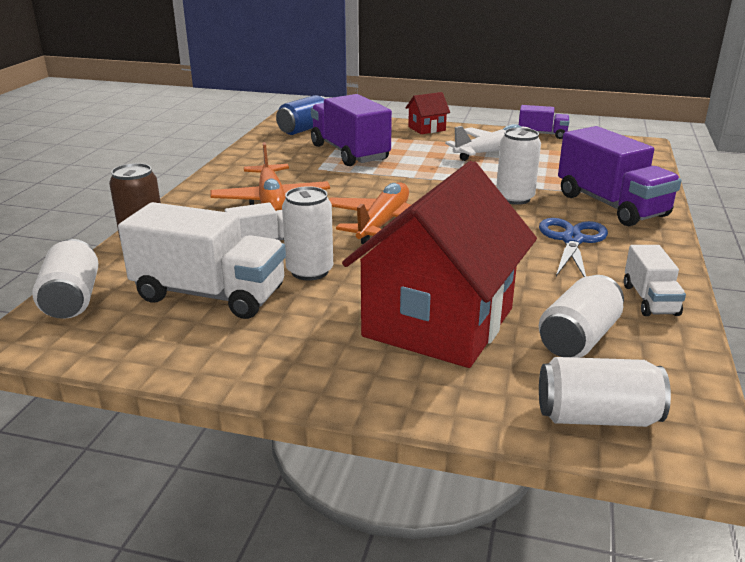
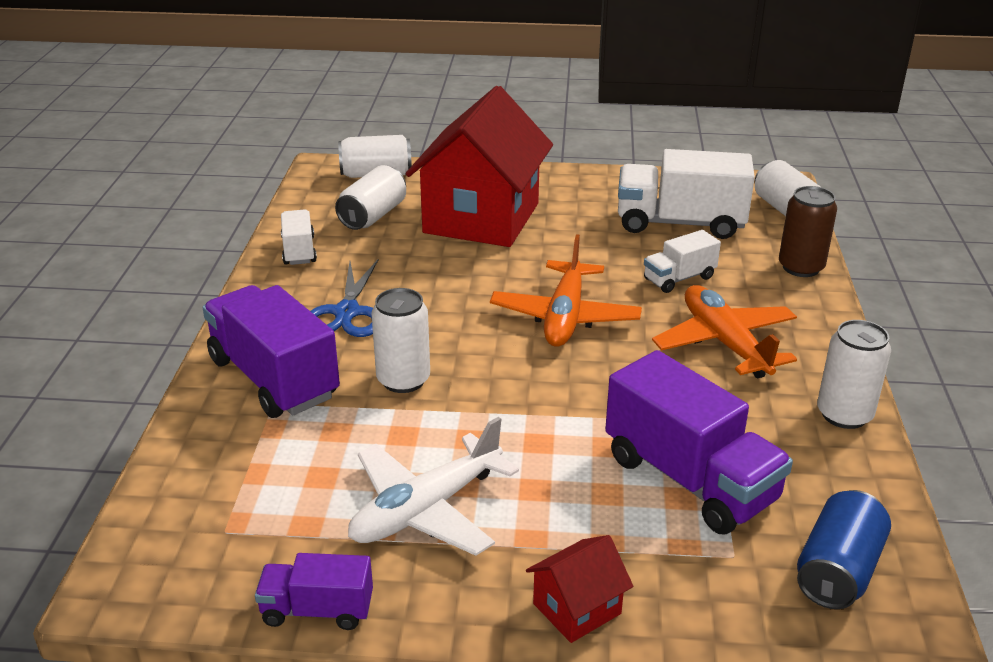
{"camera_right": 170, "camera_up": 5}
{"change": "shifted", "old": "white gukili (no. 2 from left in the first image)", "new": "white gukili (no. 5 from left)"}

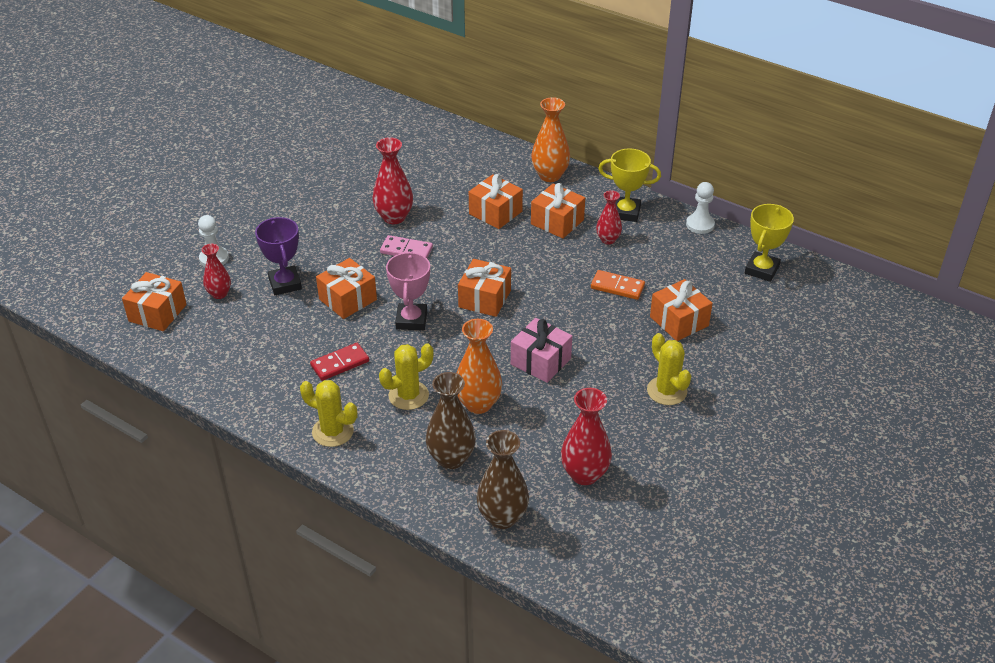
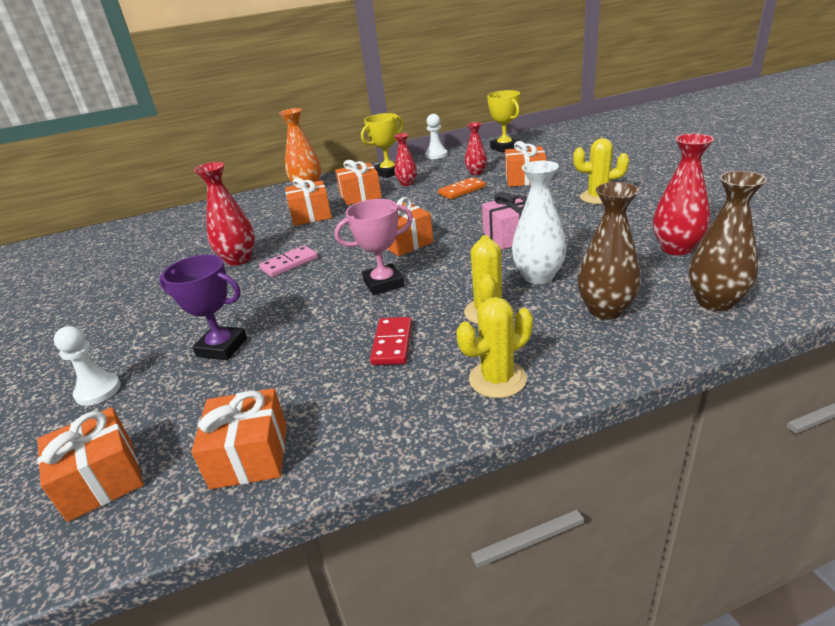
{"camera_right": -50, "camera_up": -10}
{"change": "shifted", "old": "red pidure (no. 1 from left in the first image)", "new": "red pidure (no. 3 from left)"}
{"change": "shifted", "old": "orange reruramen (no. 2 from left)"}
{"change": "rotated", "old": "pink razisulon", "degrees": -60}
{"change": "repainted", "old": "orange pidure (no. 1 from left)", "new": "white pidure"}

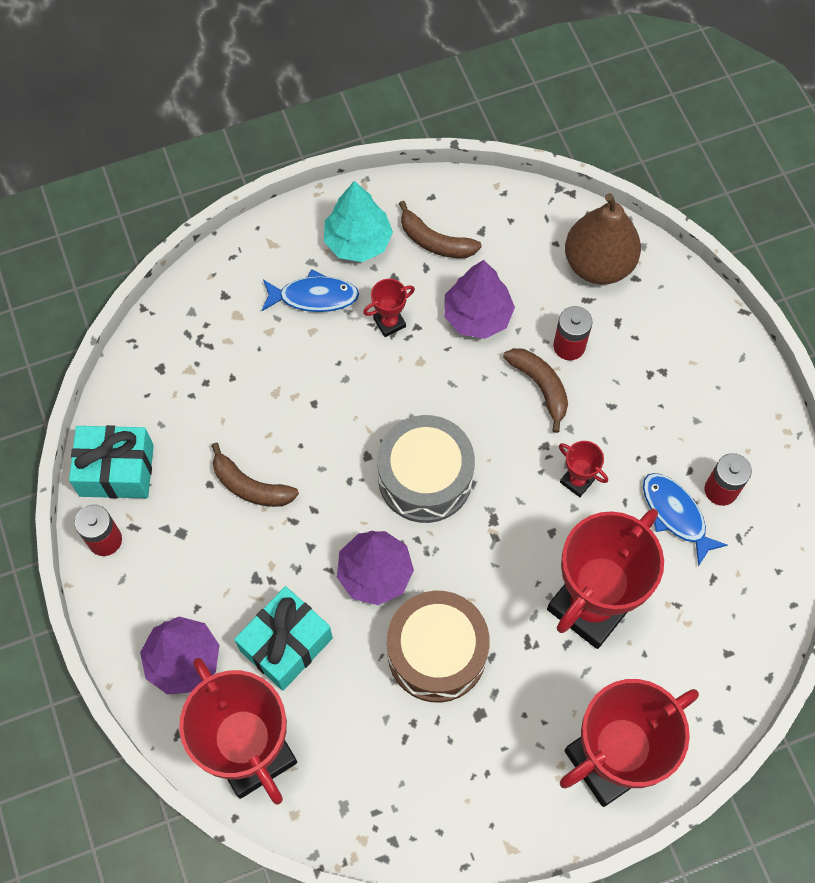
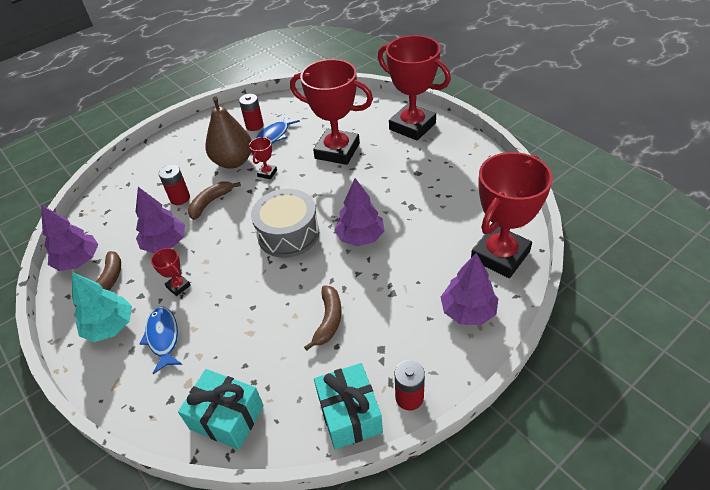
{"camera_right": -105, "camera_up": -20}
{"change": "shifted", "old": "turquoise reruramen (no. 2 from left in the first image)", "new": "turquoise reruramen (no. 1 from left)"}
{"change": "gone", "old": "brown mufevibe"}
{"change": "shifted", "old": "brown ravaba"}
{"change": "new", "new": "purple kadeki (no. 1 from left)"}

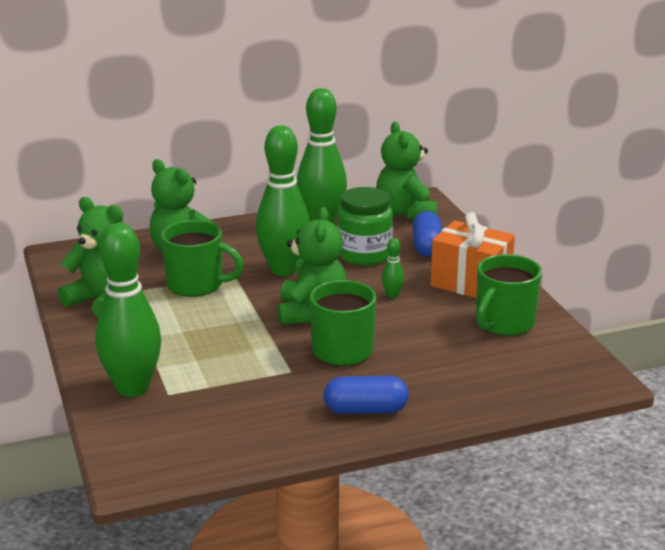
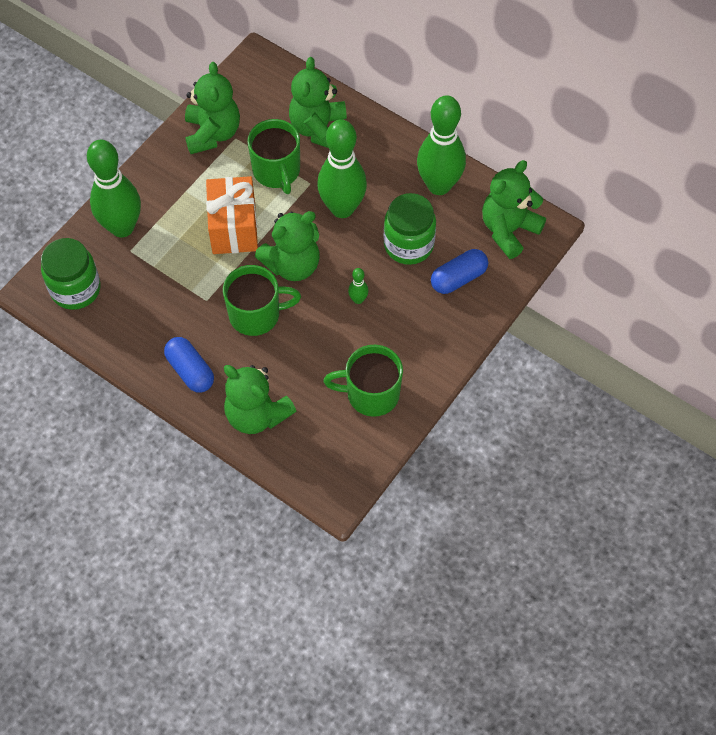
{"camera_right": 55, "camera_up": 35}
{"change": "shifted", "old": "orange reruramen"}
{"change": "new", "new": "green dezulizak (no. 1 from left)"}
{"change": "new", "new": "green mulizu (no. 2 from left)"}

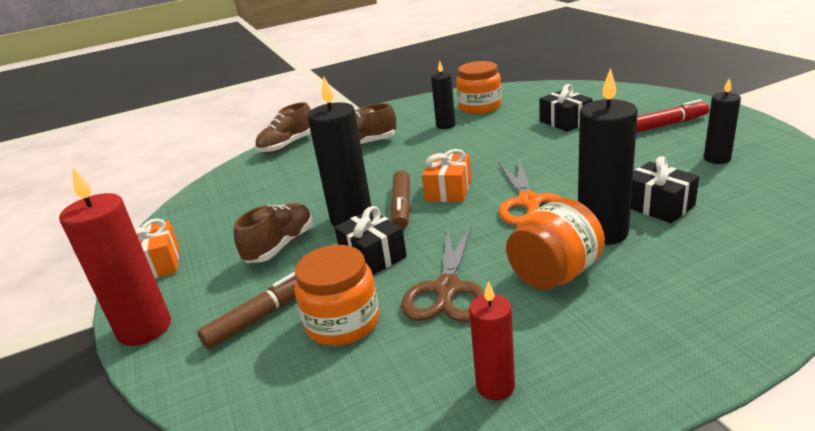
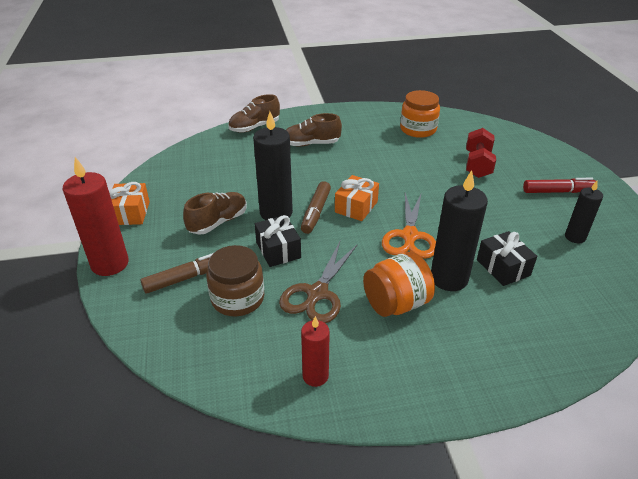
{"camera_right": 10, "camera_up": 10}
{"change": "repainted", "old": "orange dezulizak (no. 1 from left)", "new": "brown dezulizak"}
{"change": "gone", "old": "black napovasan (no. 2 from left)"}
{"change": "swapped", "old": "black reruramen (no. 2 from left)", "new": "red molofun"}

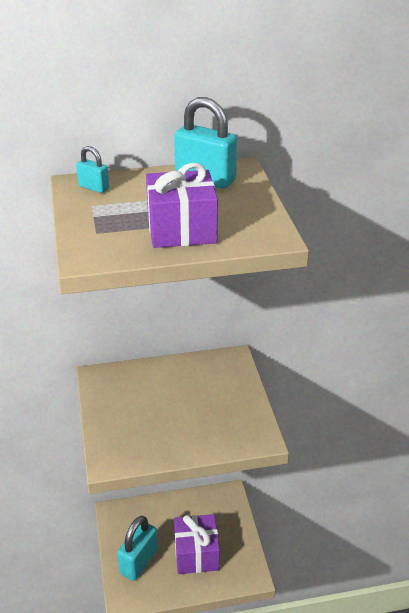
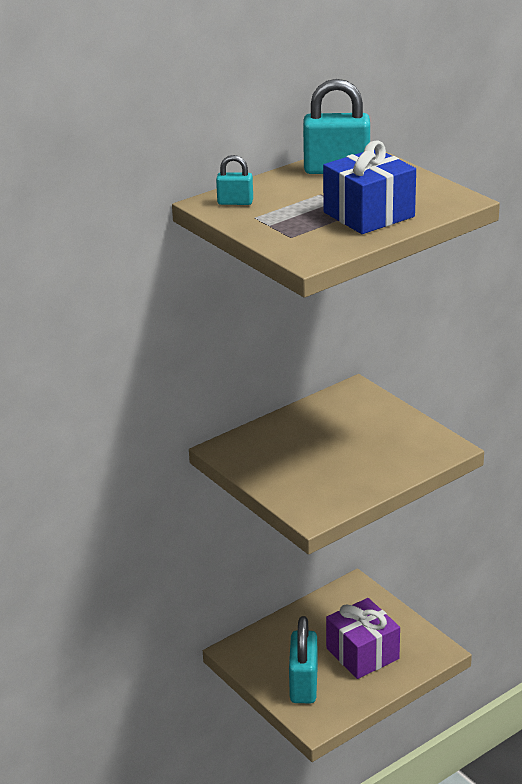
{"camera_right": -25, "camera_up": -5}
{"change": "repainted", "old": "purple reruramen (no. 1 from left)", "new": "blue reruramen"}

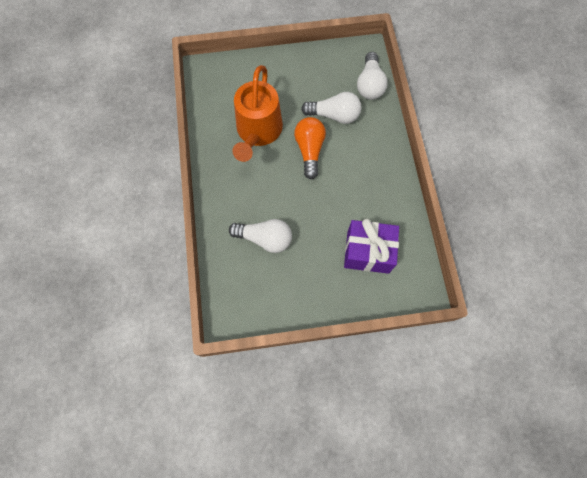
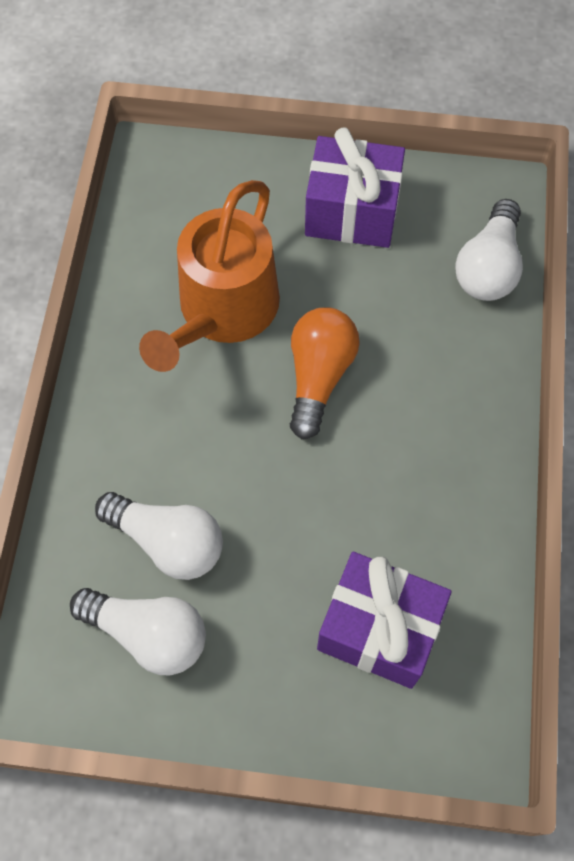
{"camera_right": 15, "camera_up": -5}
{"change": "shifted", "old": "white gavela (no. 2 from left in the first image)", "new": "white gavela (no. 1 from left)"}
{"change": "new", "new": "purple reruramen (no. 1 from left)"}

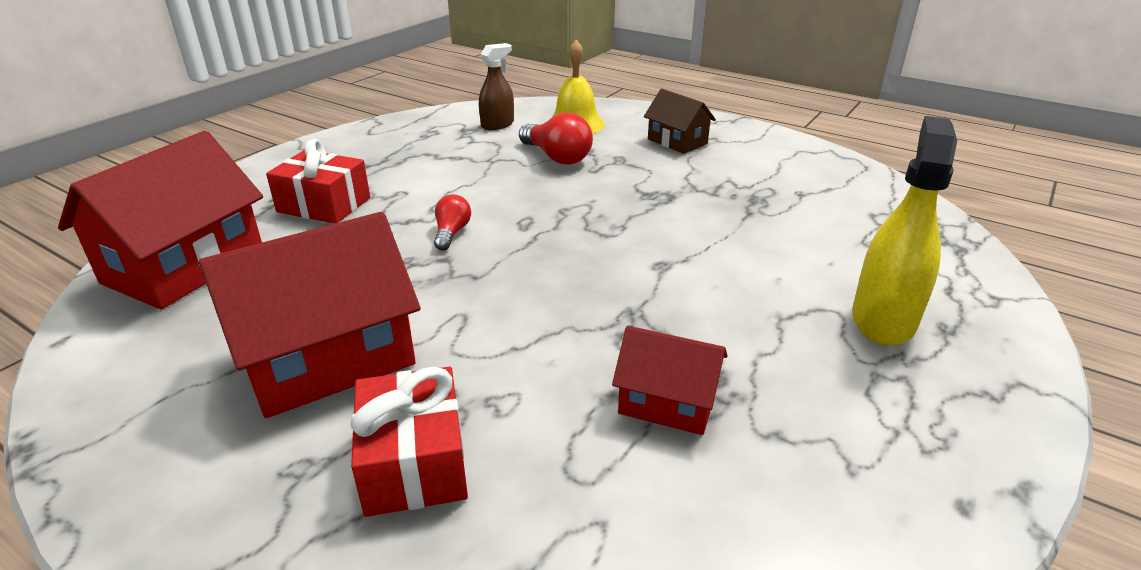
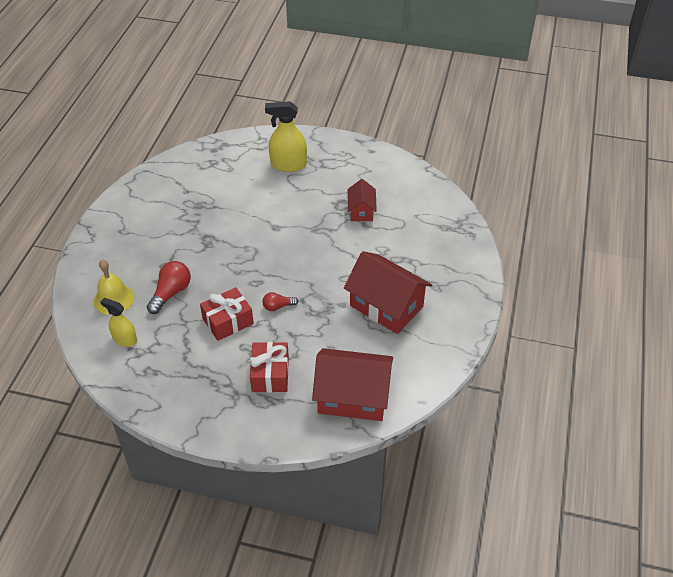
{"camera_right": -110, "camera_up": 15}
{"change": "shifted", "old": "red reruramen (no. 2 from left in the first image)", "new": "red reruramen (no. 1 from left)"}
{"change": "repainted", "old": "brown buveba", "new": "yellow buveba (no. 1 from left)"}
{"change": "gone", "old": "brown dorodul"}

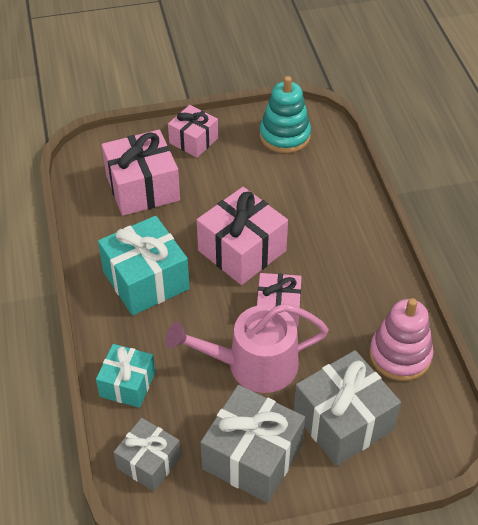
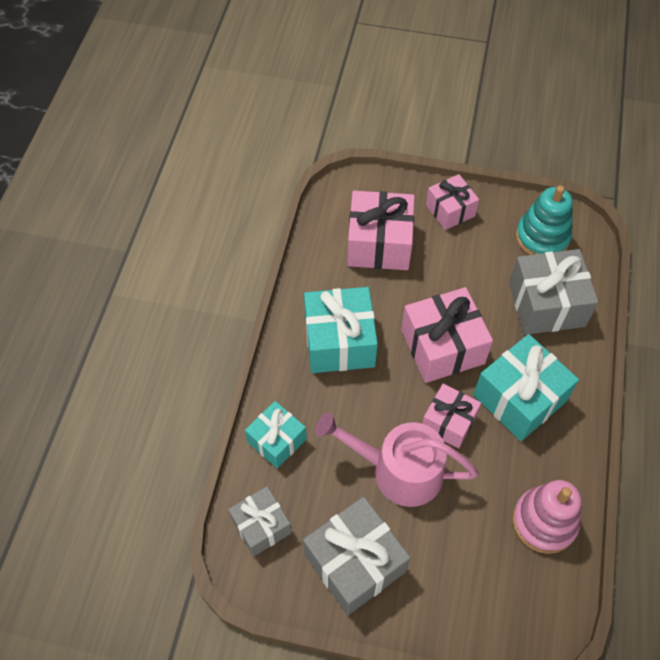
{"camera_right": 25, "camera_up": 10}
{"change": "shifted", "old": "grey reruramen (no. 3 from left)"}
{"change": "new", "new": "turquoise reruramen (no. 3 from left)"}

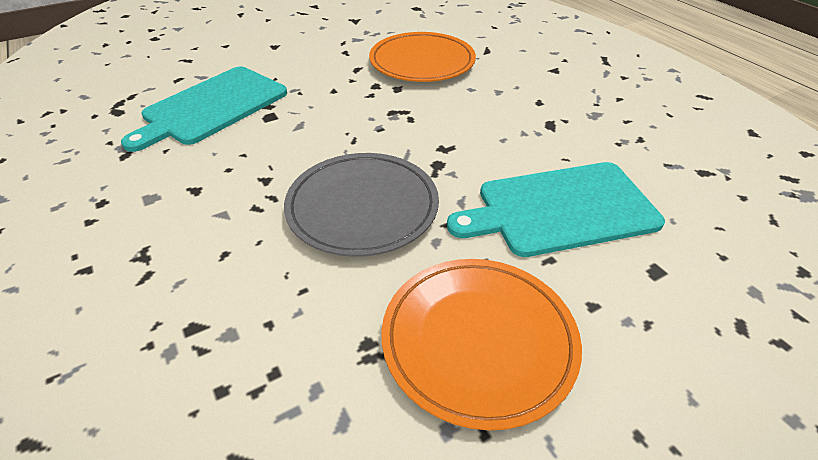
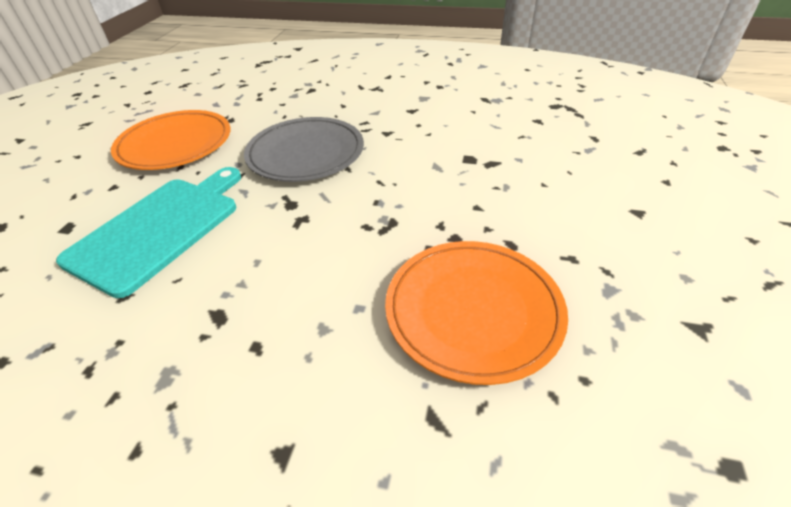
{"camera_right": 135, "camera_up": 0}
{"change": "gone", "old": "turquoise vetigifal (no. 1 from left)"}

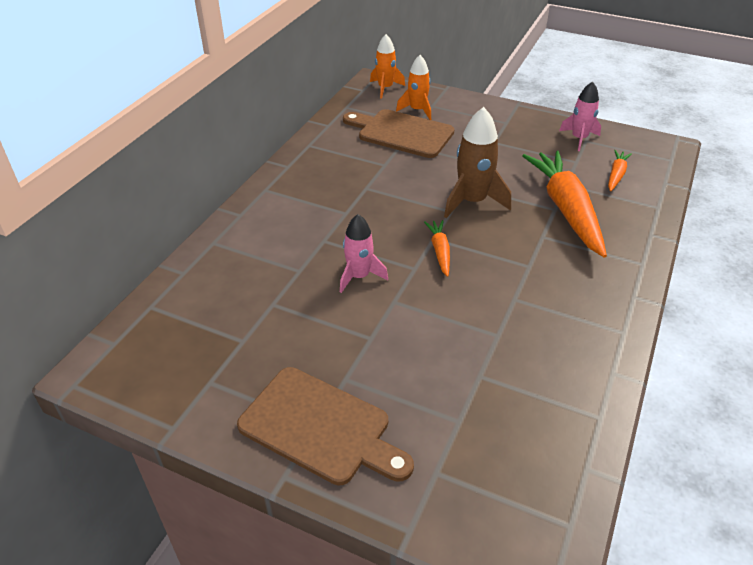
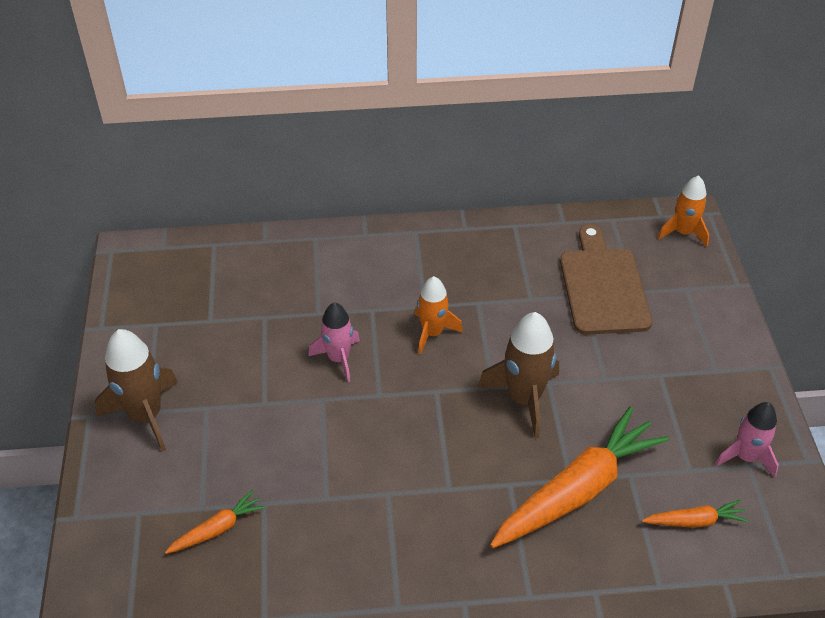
{"camera_right": 60, "camera_up": 5}
{"change": "swapped", "old": "brown vetigifal (no. 1 from left)", "new": "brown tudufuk (no. 1 from left)"}
{"change": "shifted", "old": "orange tudufuk (no. 2 from left in the first image)", "new": "orange tudufuk (no. 1 from left)"}
{"change": "shifted", "old": "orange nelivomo (no. 1 from left)"}

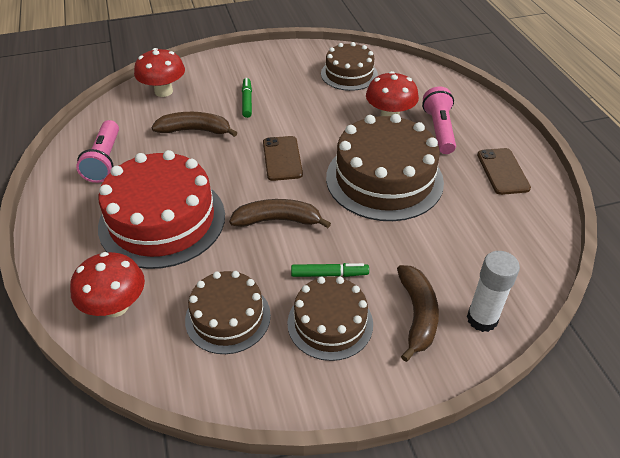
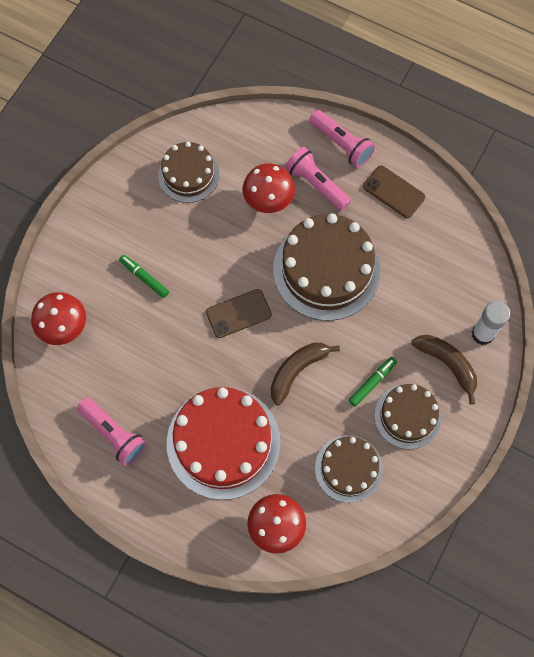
{"camera_right": -45, "camera_up": 25}
{"change": "gone", "old": "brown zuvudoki (no. 1 from left)"}
{"change": "rotated", "old": "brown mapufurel (no. 1 from left)", "degrees": -60}
{"change": "new", "new": "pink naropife (no. 3 from left)"}

